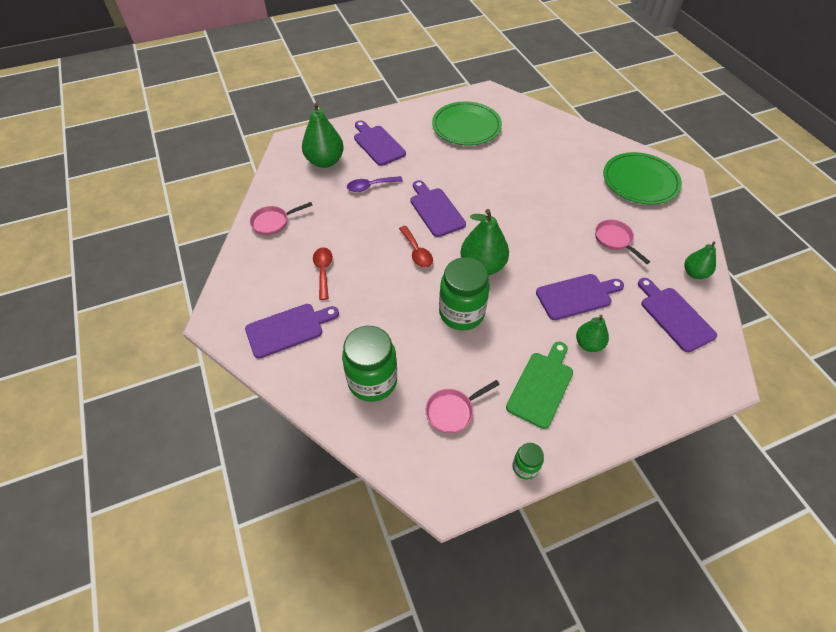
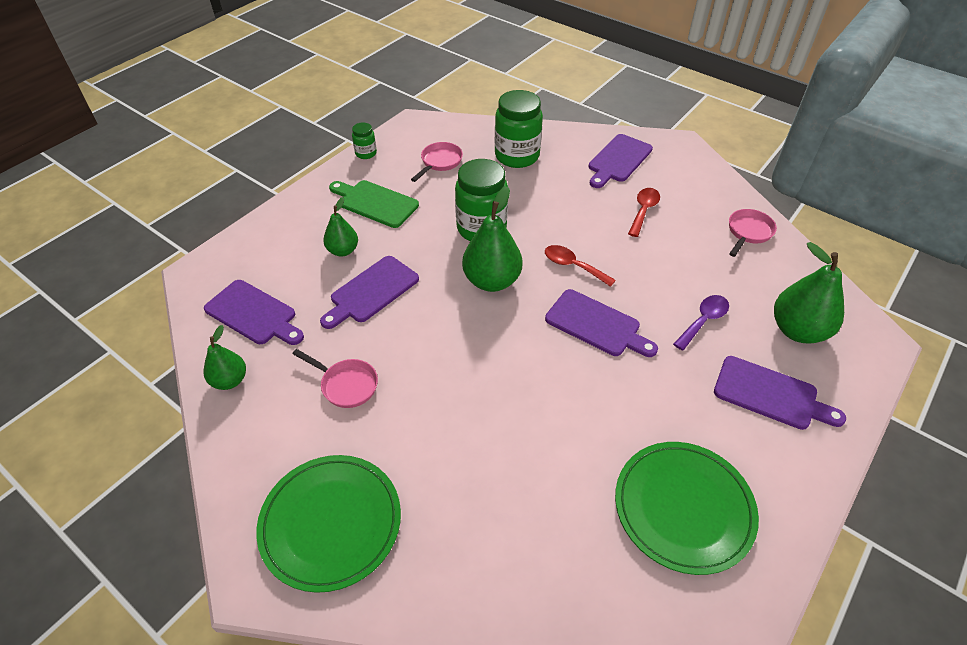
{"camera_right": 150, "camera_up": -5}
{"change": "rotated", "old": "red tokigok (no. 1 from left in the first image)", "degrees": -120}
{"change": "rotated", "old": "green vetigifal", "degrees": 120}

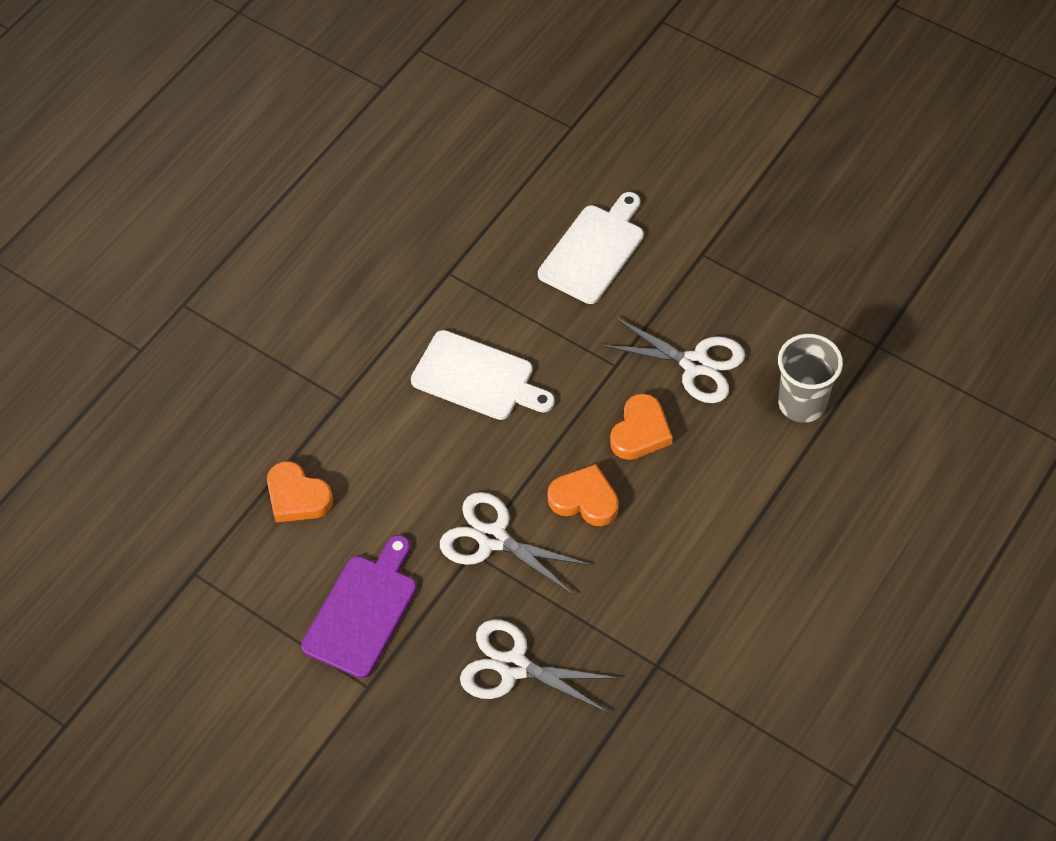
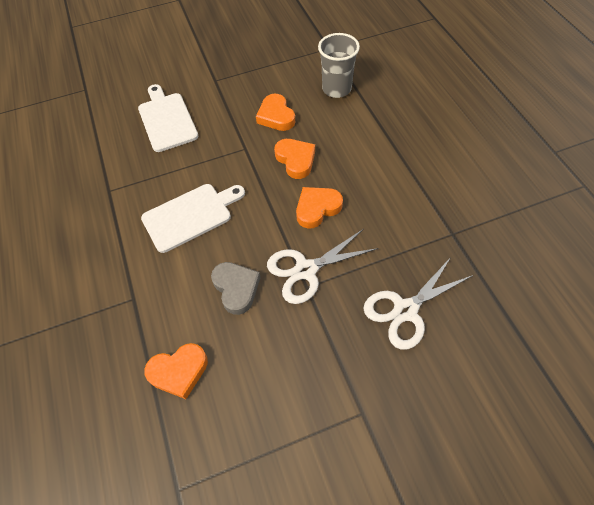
{"camera_right": -55, "camera_up": 0}
{"change": "gone", "old": "purple vetigifal"}
{"change": "swapped", "old": "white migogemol (no. 3 from left)", "new": "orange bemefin (no. 2 from left)"}
{"change": "new", "new": "grey bemefin"}

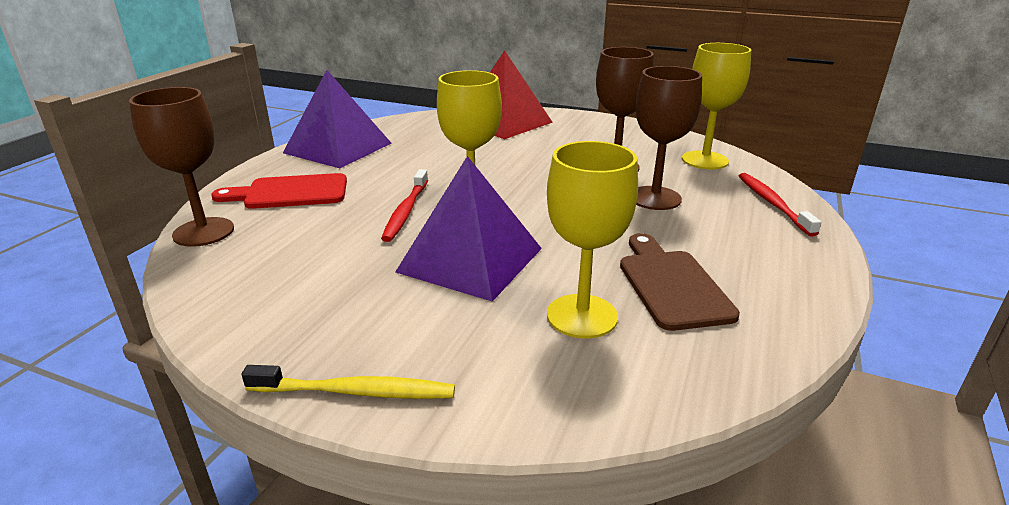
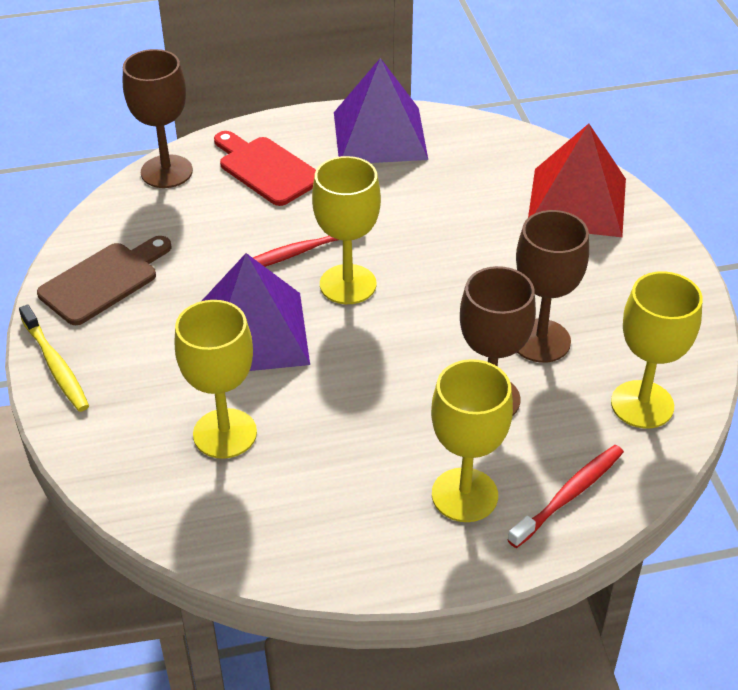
{"camera_right": 55, "camera_up": 15}
{"change": "shifted", "old": "brown vetigifal"}
{"change": "new", "new": "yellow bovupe (no. 3 from left)"}

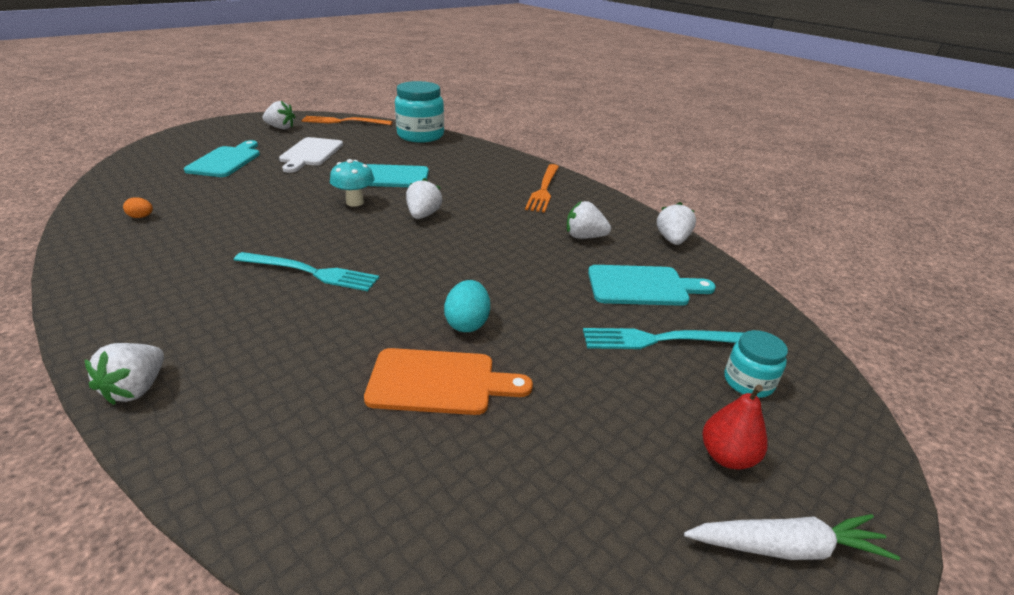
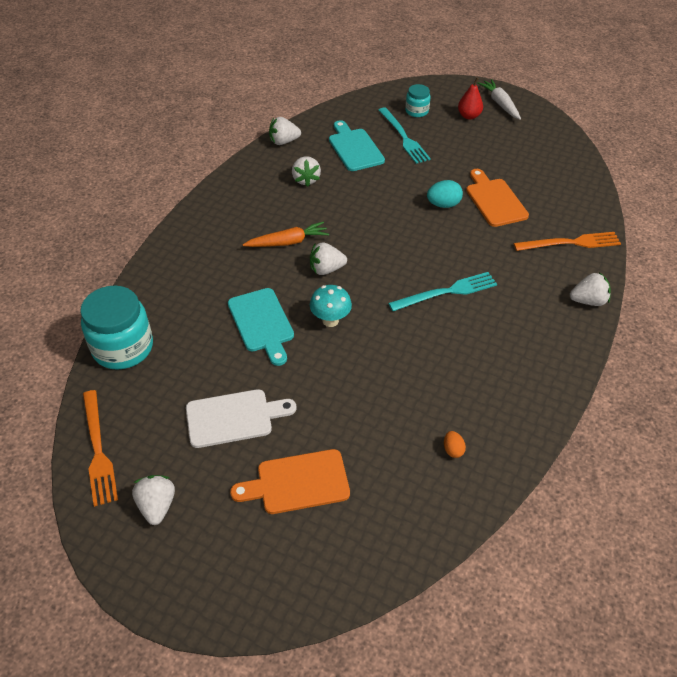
{"camera_right": -110, "camera_up": 15}
{"change": "repainted", "old": "turquoise vetigifal (no. 1 from left)", "new": "orange vetigifal (no. 1 from left)"}
{"change": "rotated", "old": "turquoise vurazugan (no. 1 from left in the first image)", "degrees": 75}
{"change": "shifted", "old": "orange vurazugan (no. 2 from left)"}
{"change": "new", "new": "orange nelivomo"}

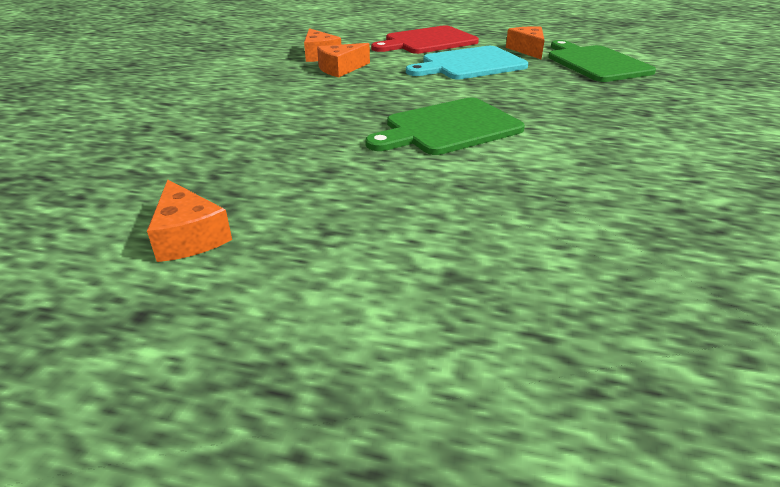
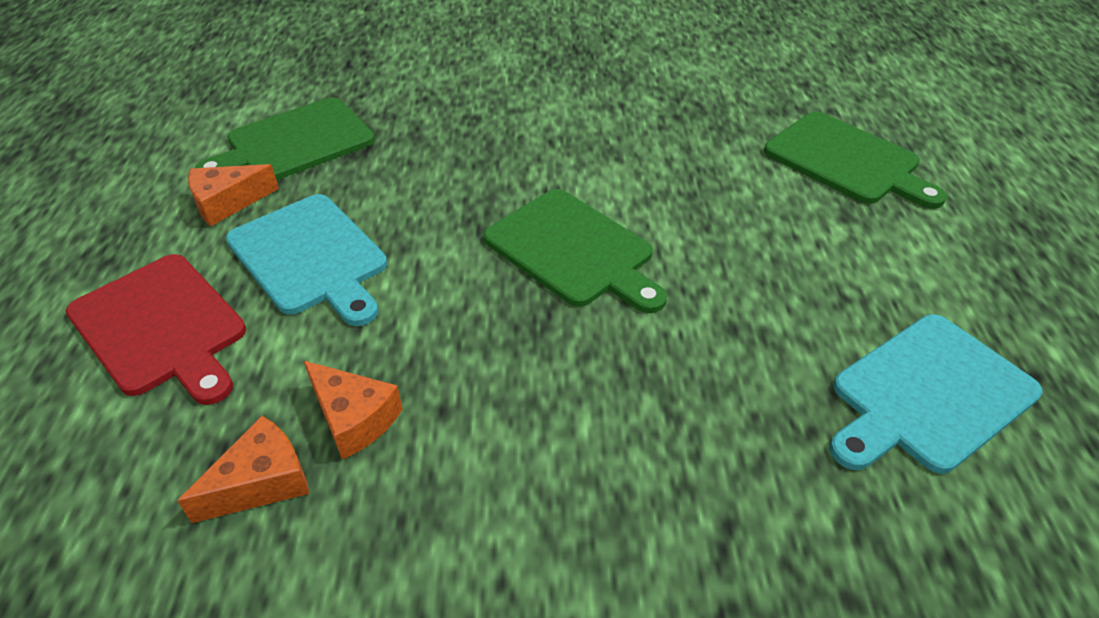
{"camera_right": -105, "camera_up": 10}
{"change": "swapped", "old": "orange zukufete (no. 1 from left)", "new": "turquoise vetigifal (no. 2 from left)"}
{"change": "new", "new": "green vetigifal (no. 3 from left)"}

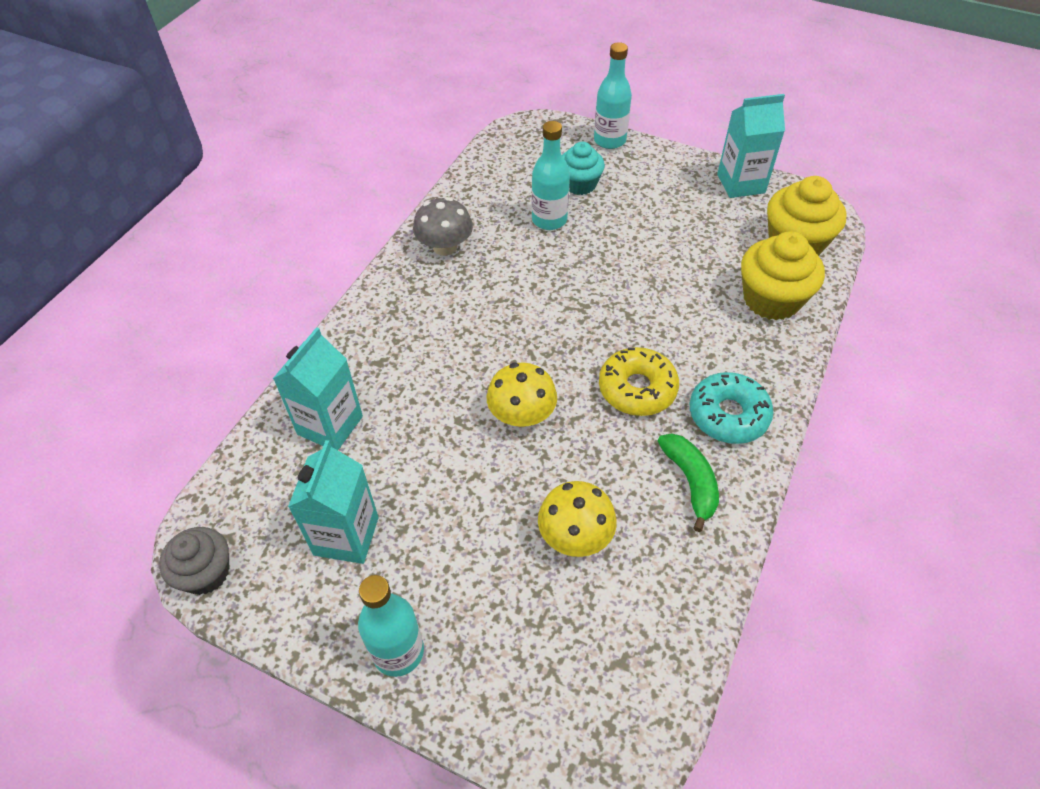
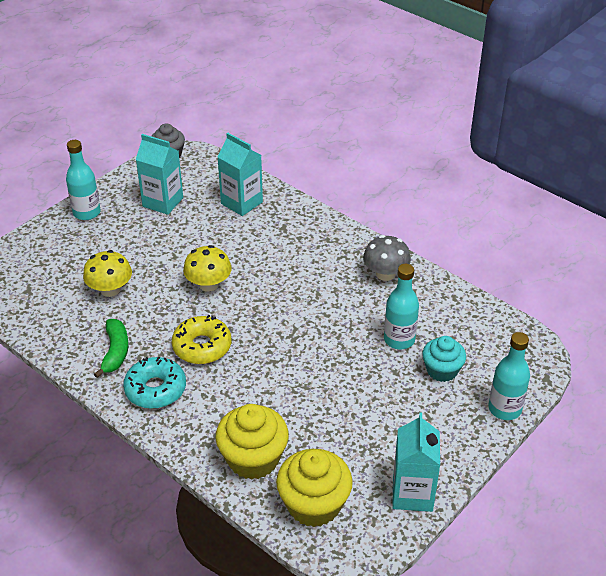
{"camera_right": 105, "camera_up": -10}
{"change": "rotated", "old": "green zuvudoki", "degrees": -90}

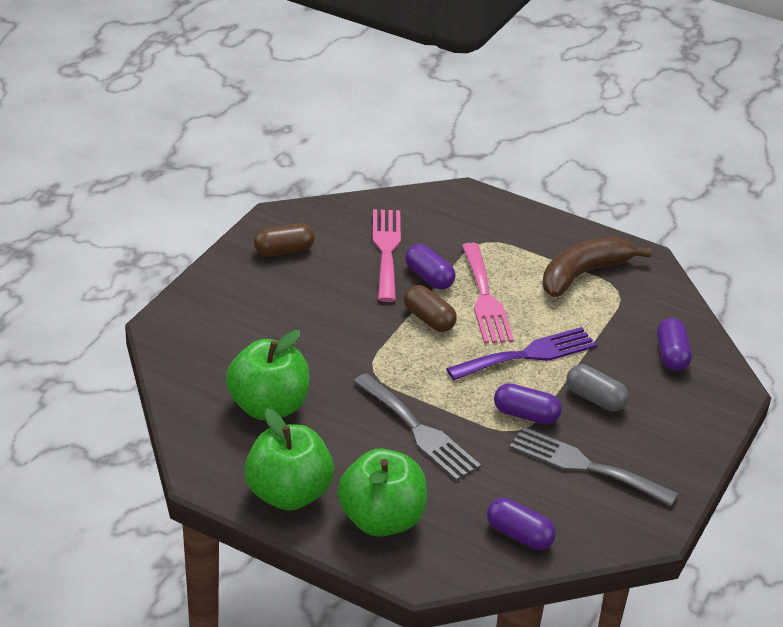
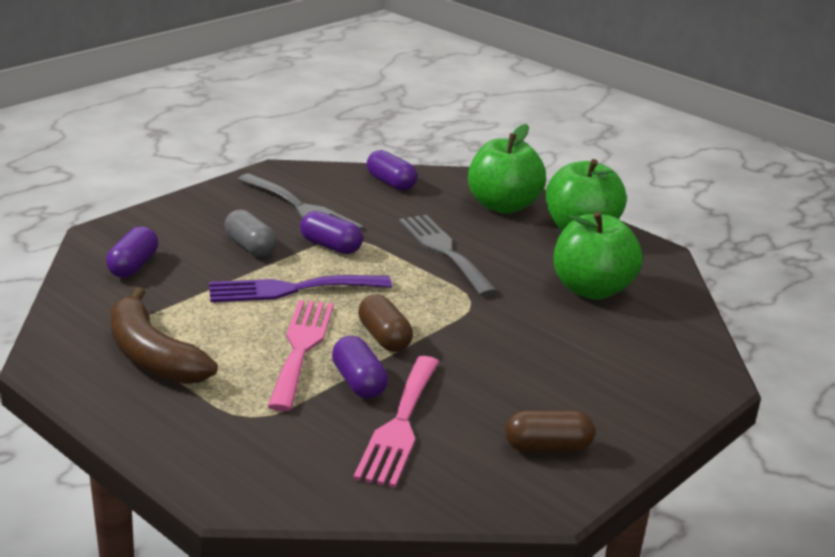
{"camera_right": -165, "camera_up": -10}
{"change": "rotated", "old": "brown zuvudoki", "degrees": 75}

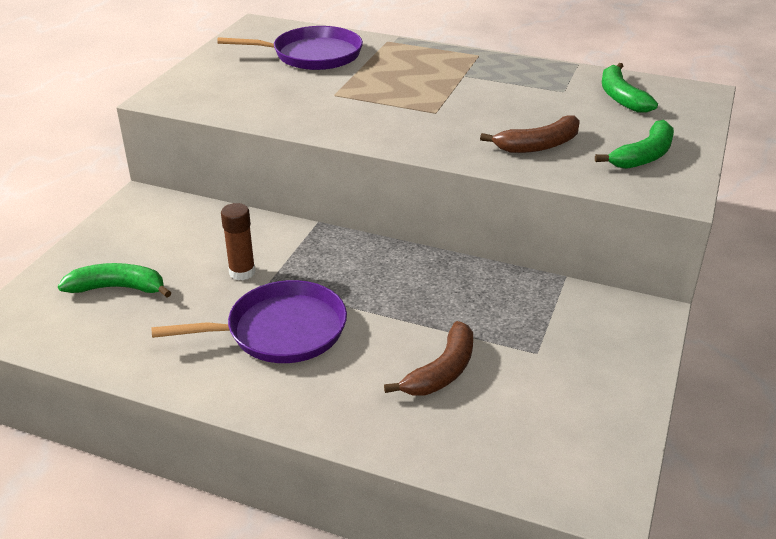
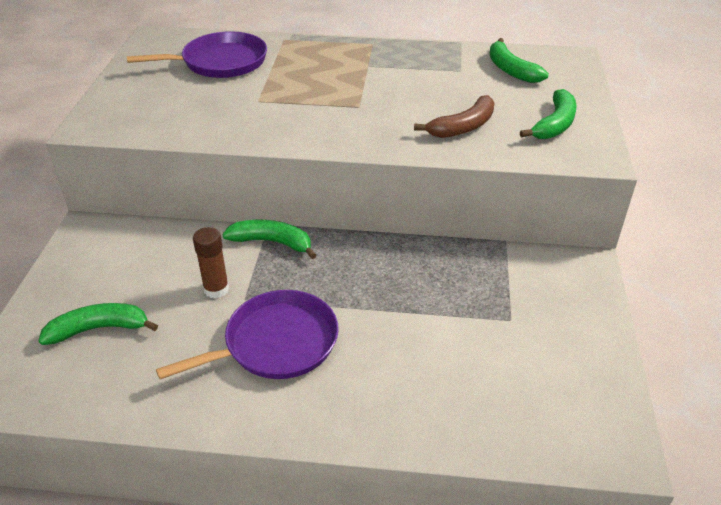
{"camera_right": -15, "camera_up": 5}
{"change": "gone", "old": "brown zuvudoki (no. 1 from left)"}
{"change": "new", "new": "green zuvudoki (no. 2 from left)"}

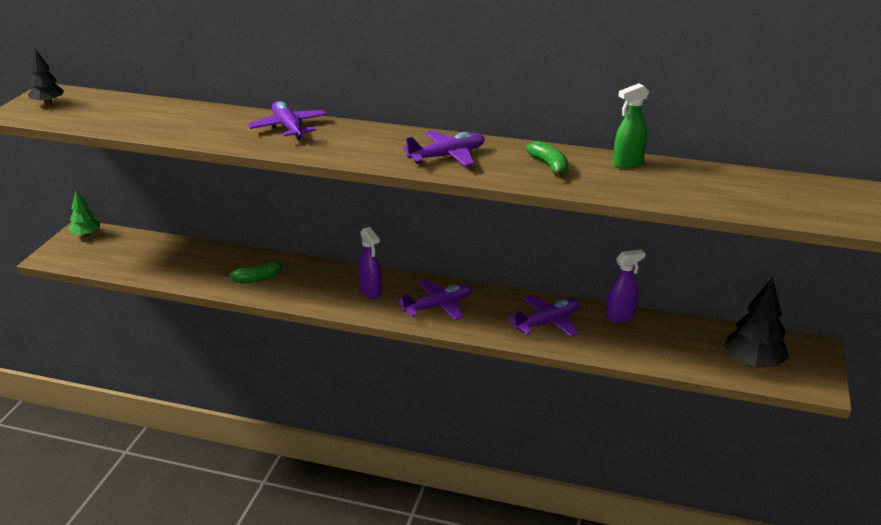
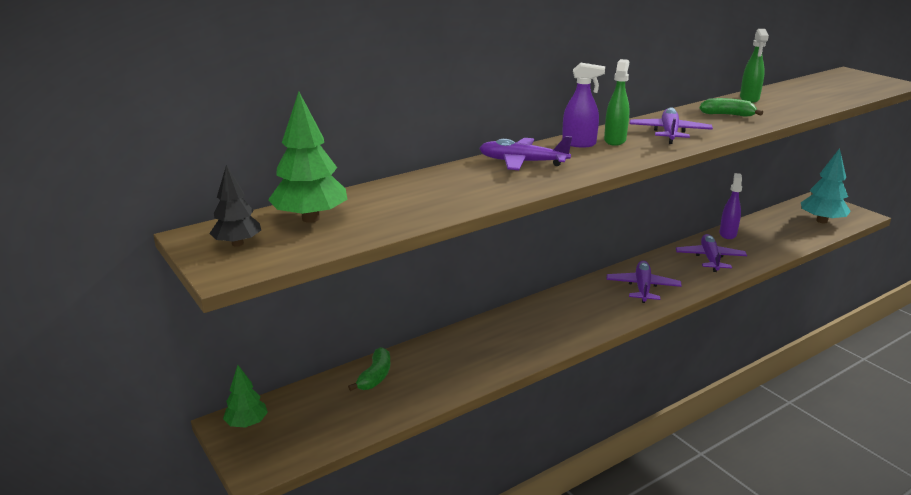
{"camera_right": -50, "camera_up": -5}
{"change": "shifted", "old": "green zuvudoki (no. 1 from left)"}
{"change": "shifted", "old": "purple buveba (no. 1 from left)"}
{"change": "repainted", "old": "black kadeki (no. 2 from left)", "new": "turquoise kadeki"}
{"change": "new", "new": "green kadeki (no. 2 from left)"}
{"change": "new", "new": "green buveba (no. 1 from left)"}

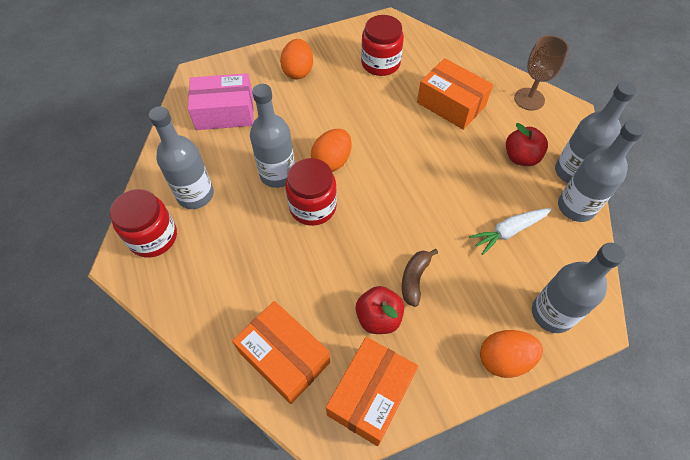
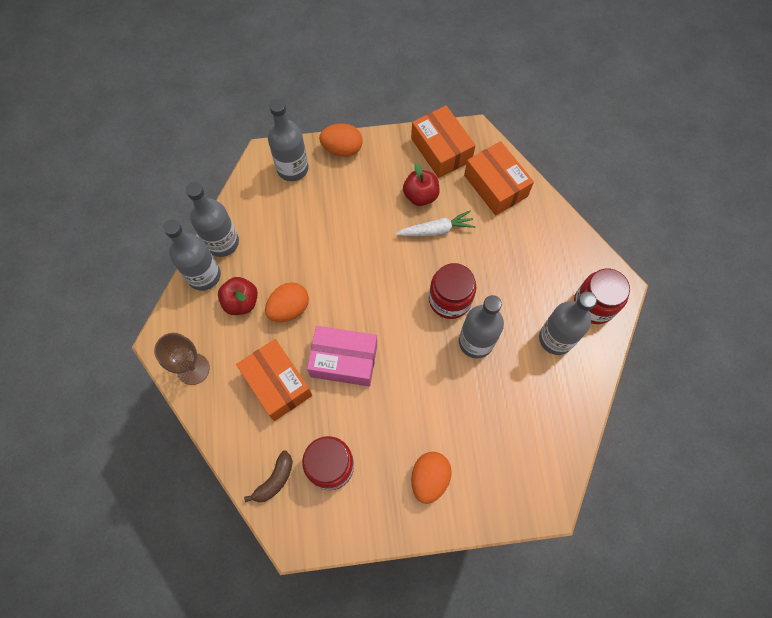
{"camera_right": -165, "camera_up": 10}
{"change": "shifted", "old": "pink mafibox"}
{"change": "shifted", "old": "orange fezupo (no. 2 from left in the first image)", "new": "orange fezupo (no. 1 from left)"}
{"change": "rotated", "old": "orange mafibox (no. 2 from left)", "degrees": -75}
{"change": "shifted", "old": "brown zuvudoki"}
{"change": "shifted", "old": "white nelivomo"}

